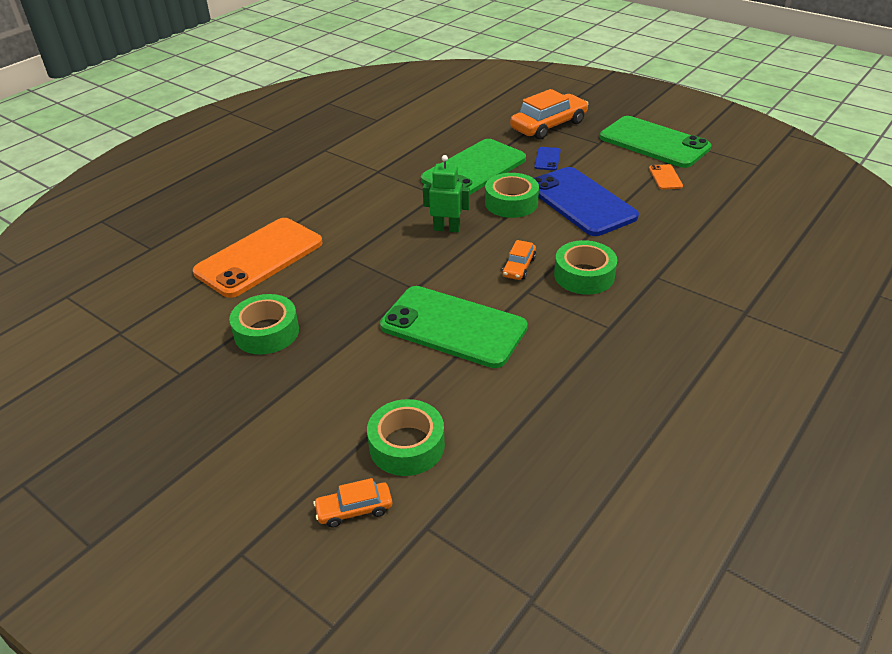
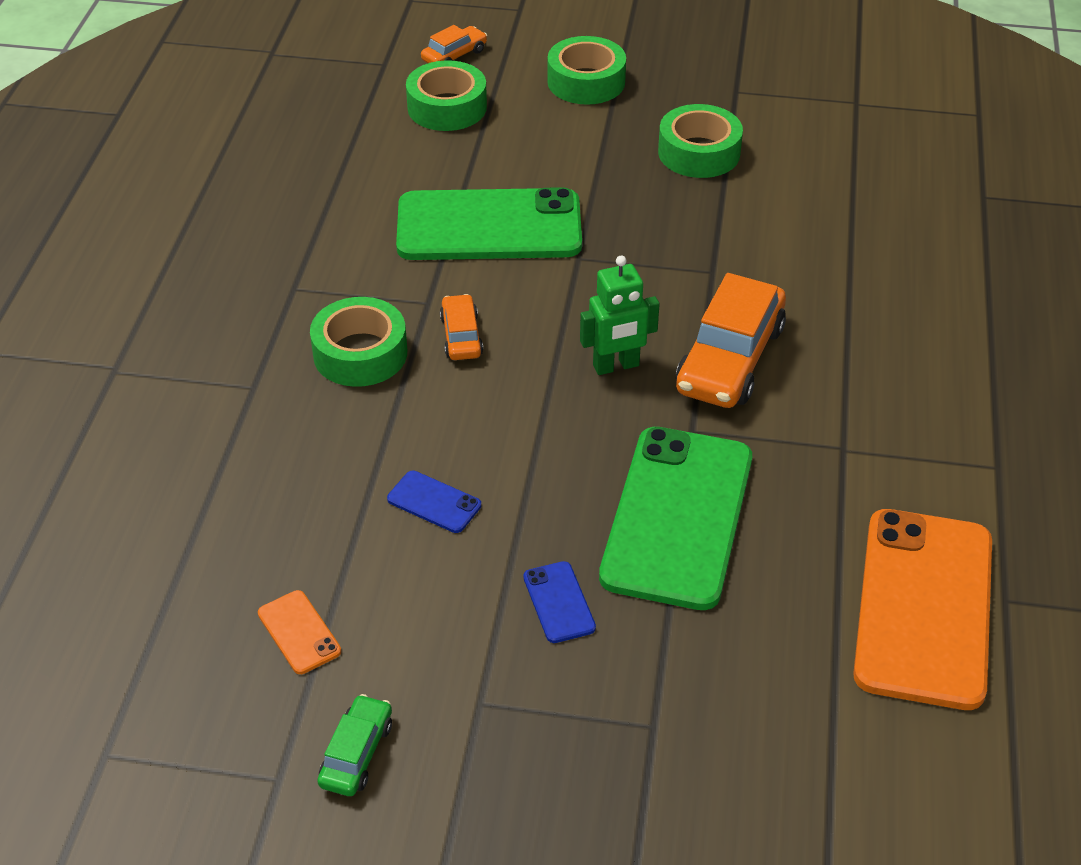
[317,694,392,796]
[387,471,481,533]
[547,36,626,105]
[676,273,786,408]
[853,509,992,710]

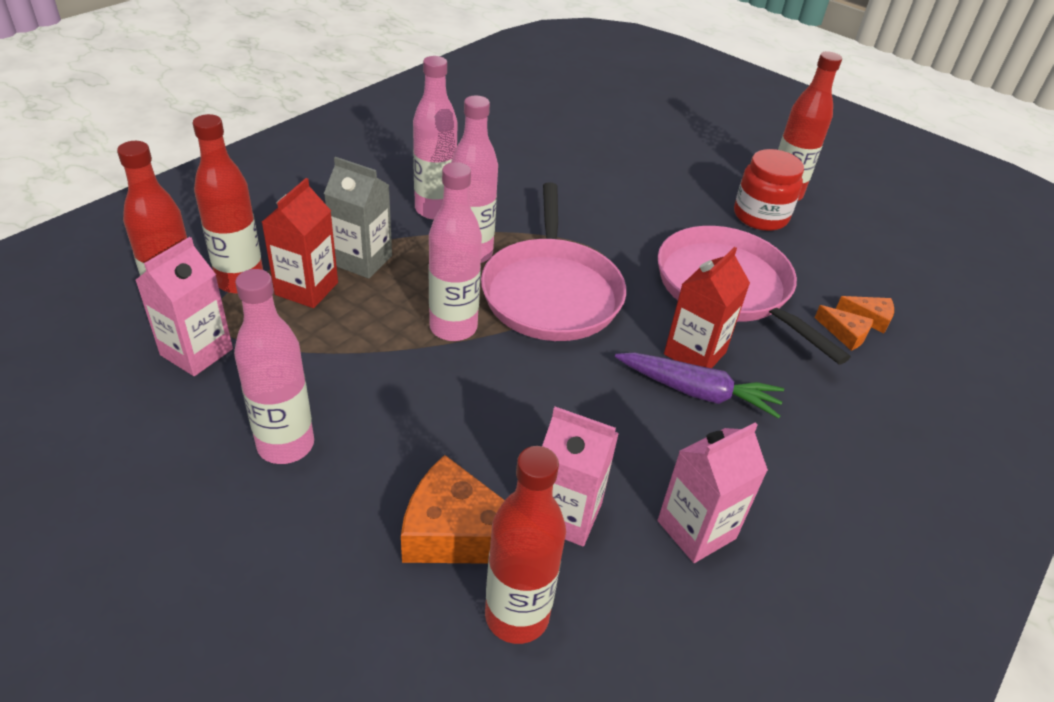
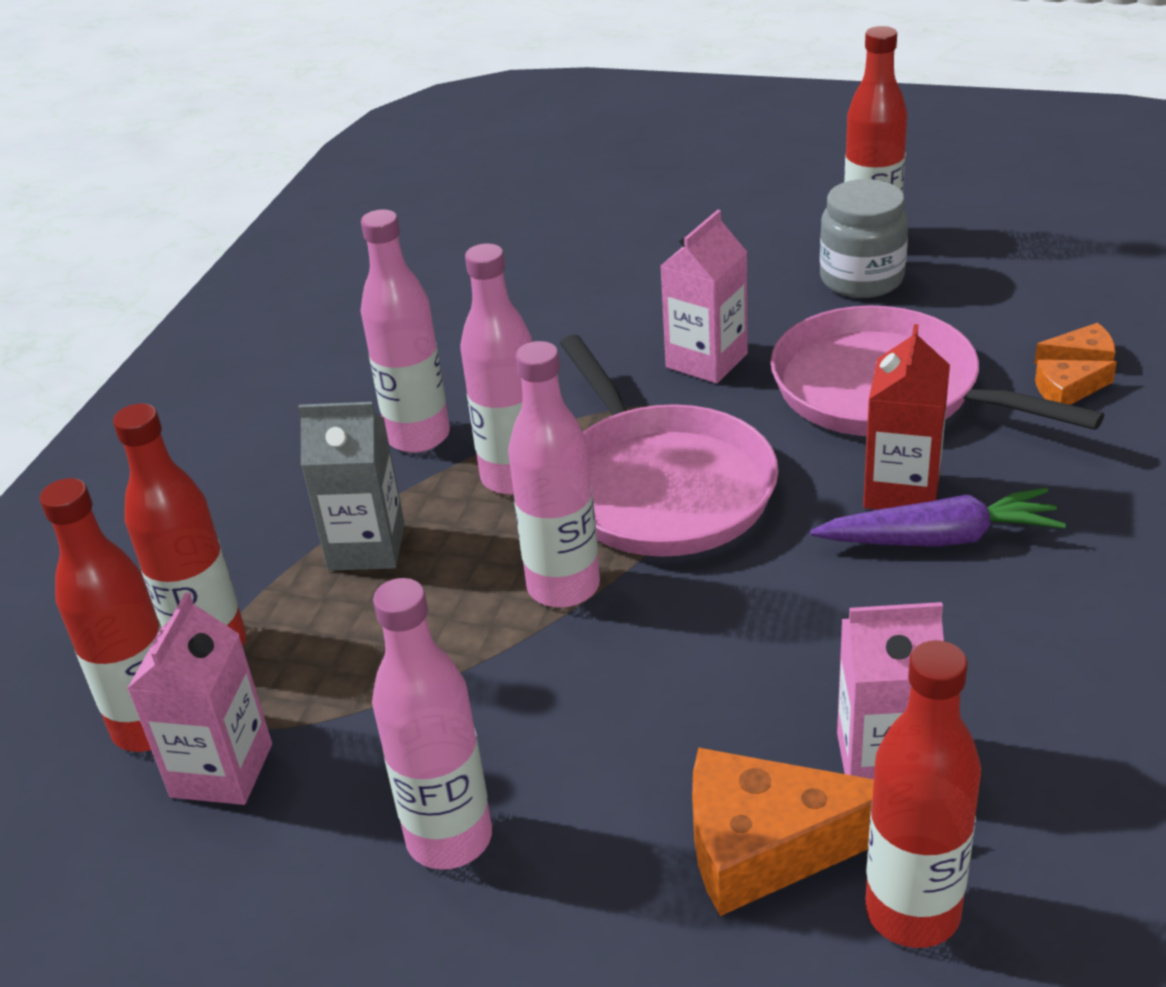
[661,210,748,383]
[820,179,908,298]
[1035,360,1117,405]
[262,178,338,308] (first image)

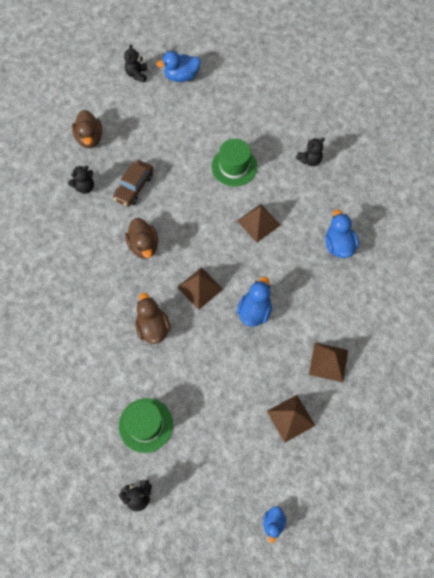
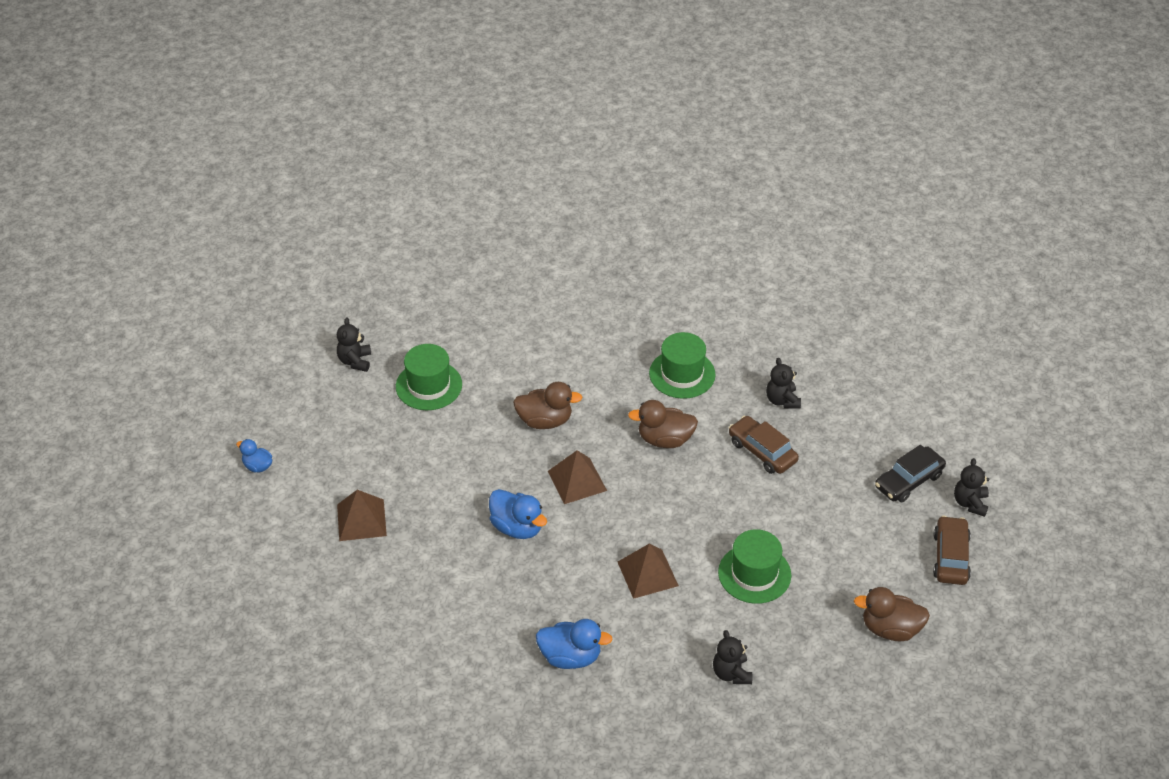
[649,332,716,399]
[854,587,930,641]
[875,445,946,502]
[933,516,971,585]
[954,458,989,517]
[309,343,348,382] (first image)

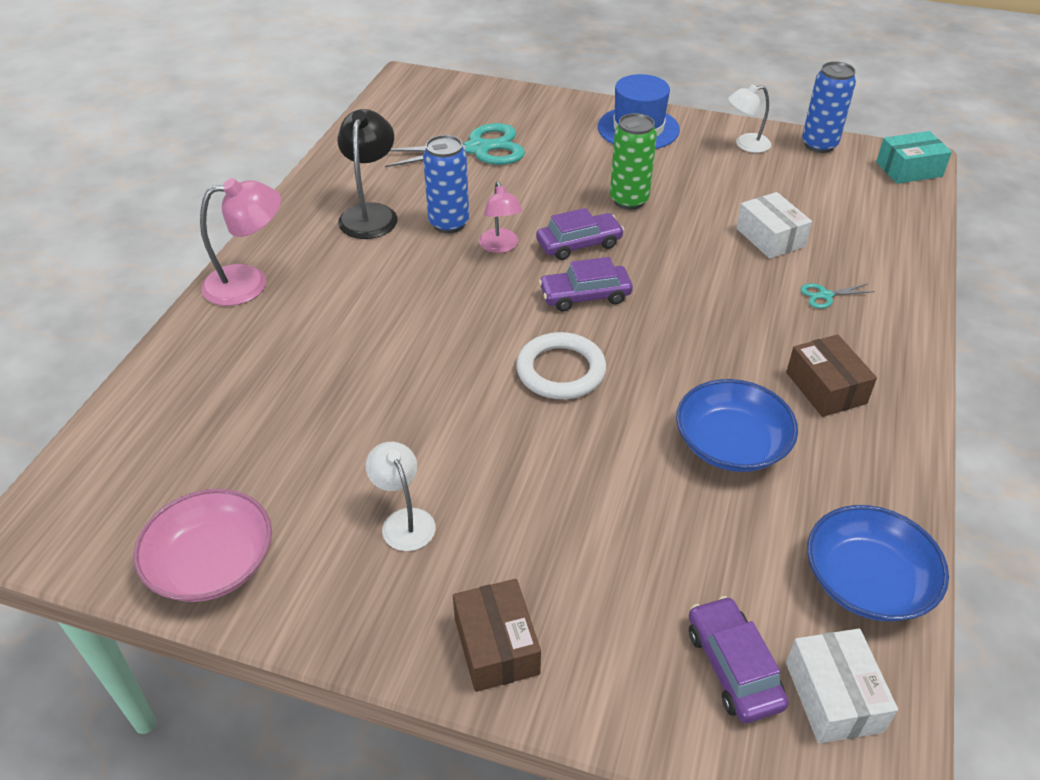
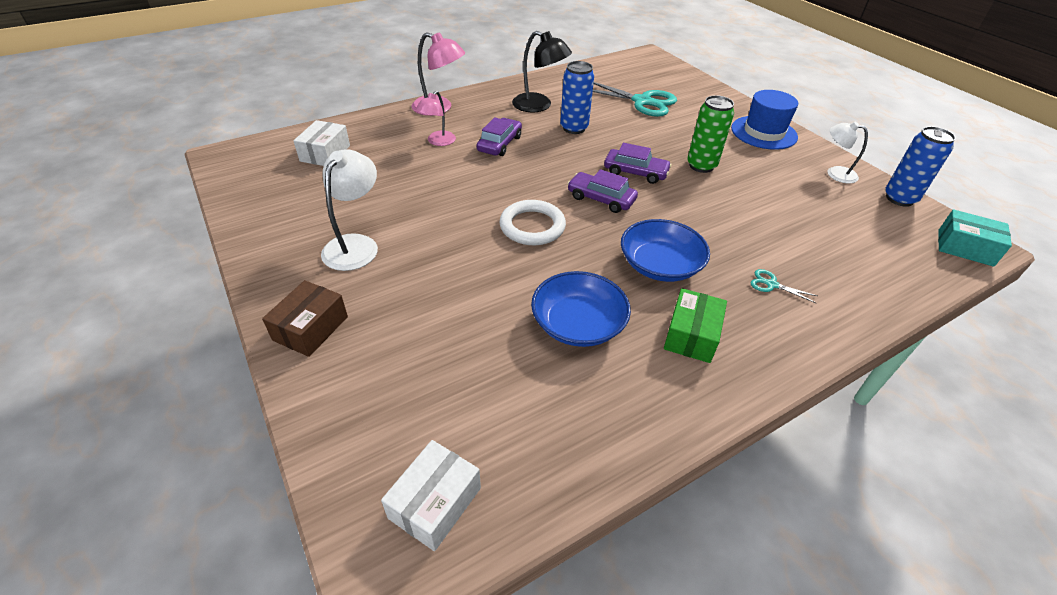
[294,120,350,166]
[321,149,378,271]
[416,91,456,146]
[477,117,522,156]
[512,31,572,112]
[621,219,710,282]
[664,288,727,363]
[133,488,272,602] (first image)

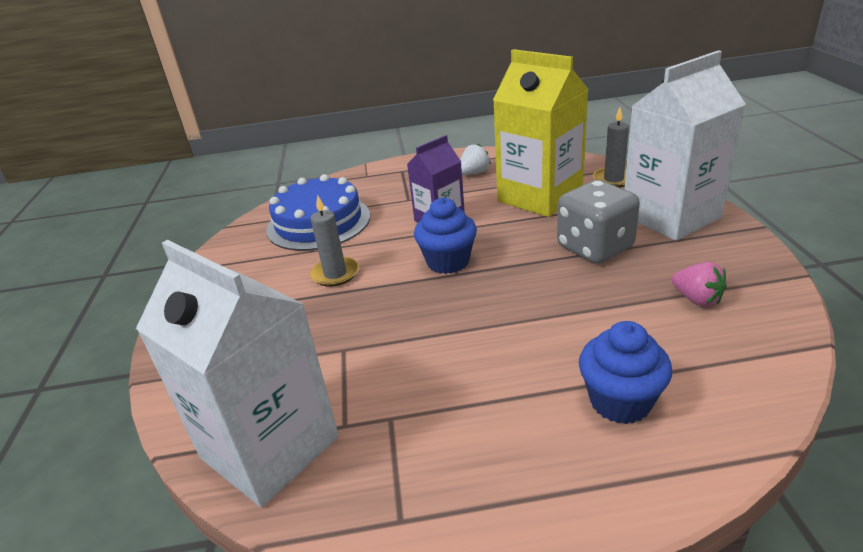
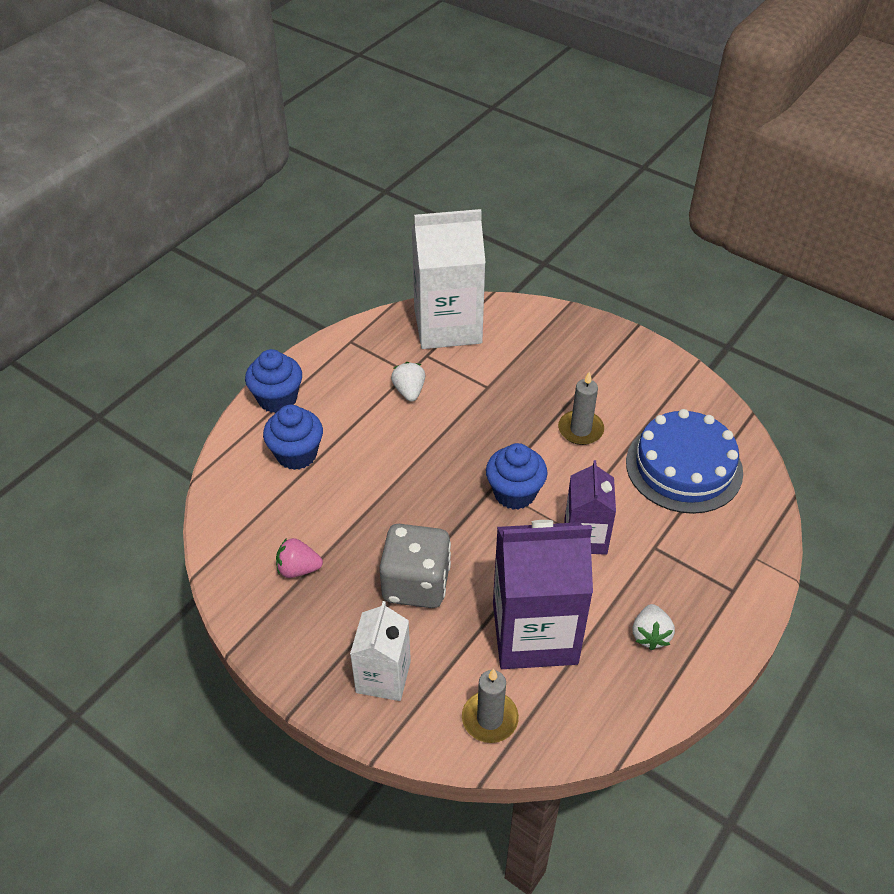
[245,349,302,413]
[350,601,411,701]
[391,362,425,402]
[493,520,593,669]

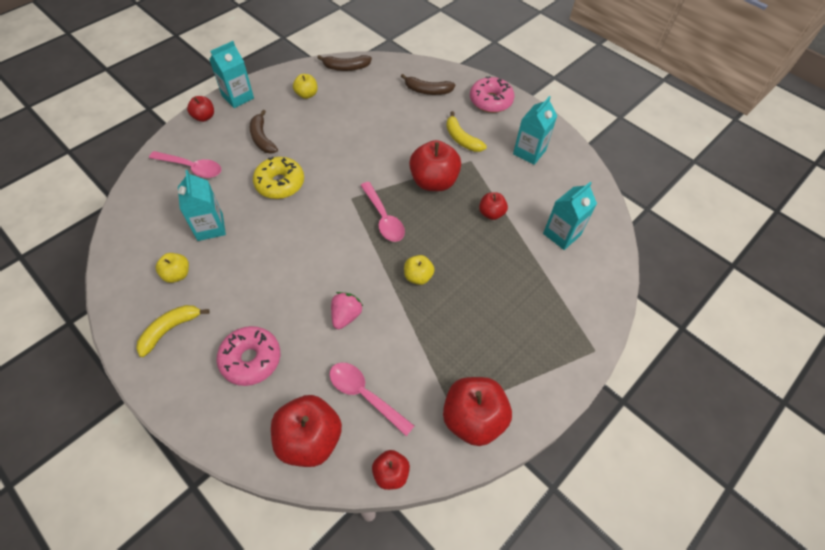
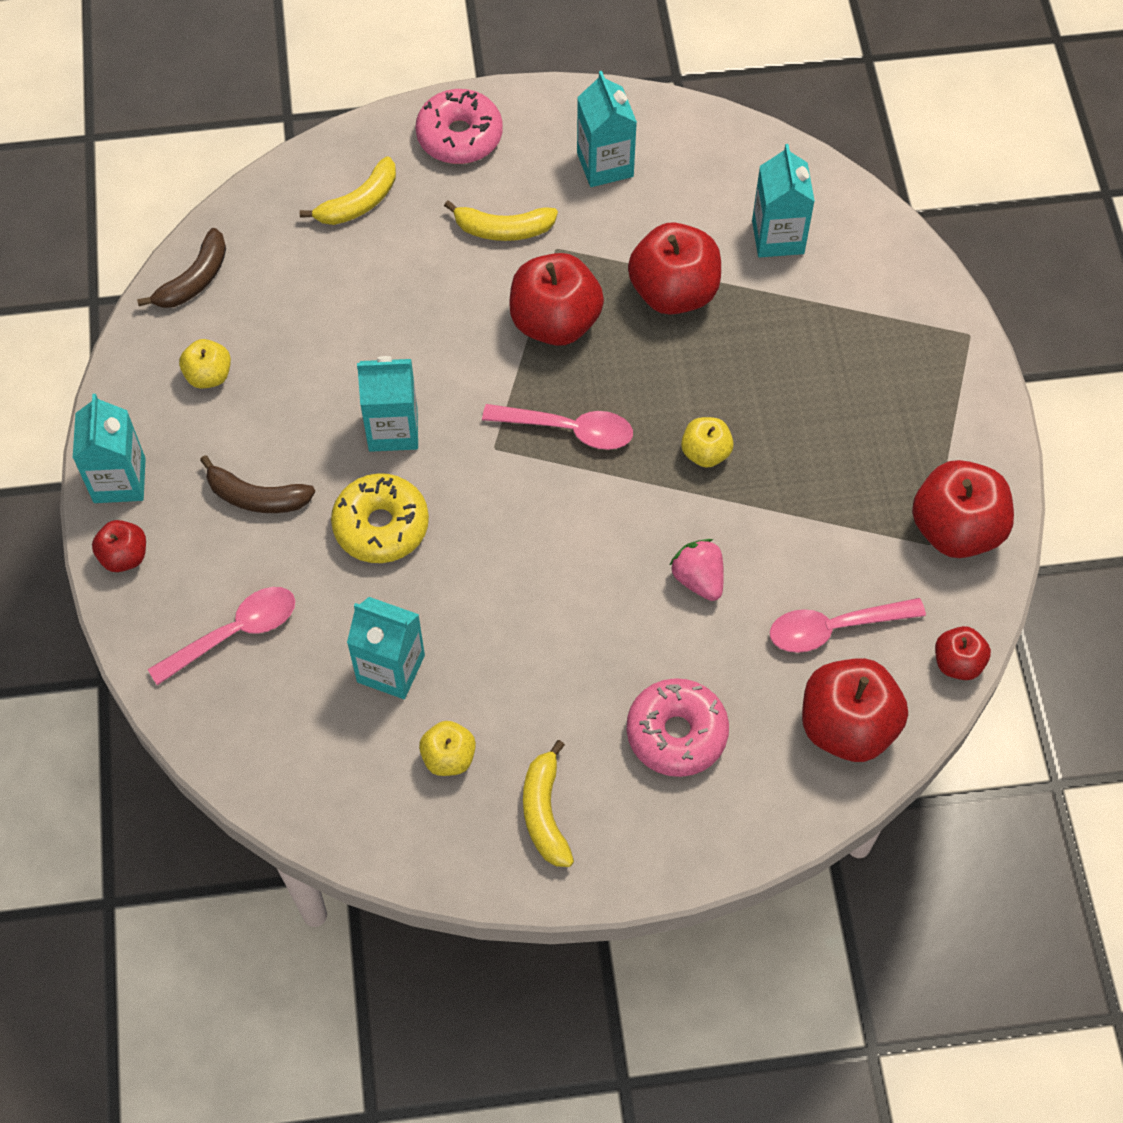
[300,156,396,225]
[357,356,418,452]
[628,222,721,315]

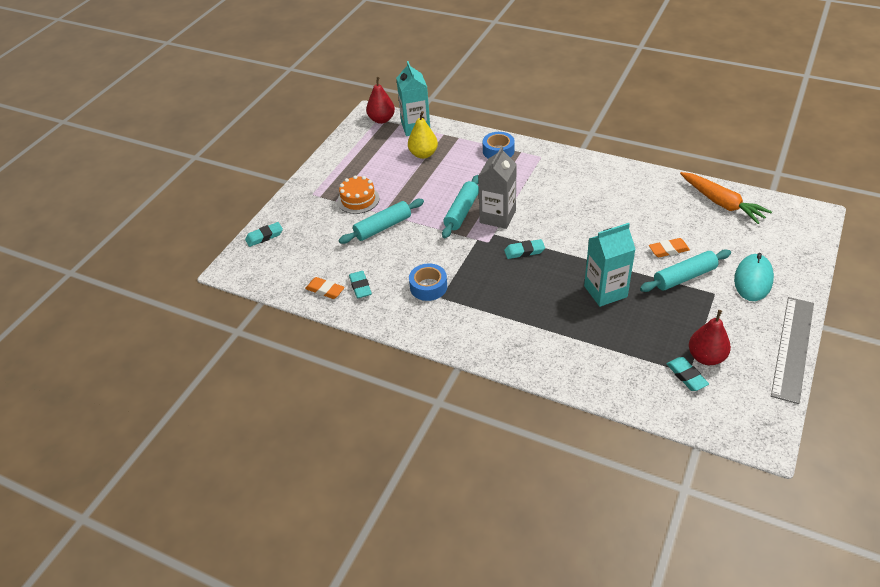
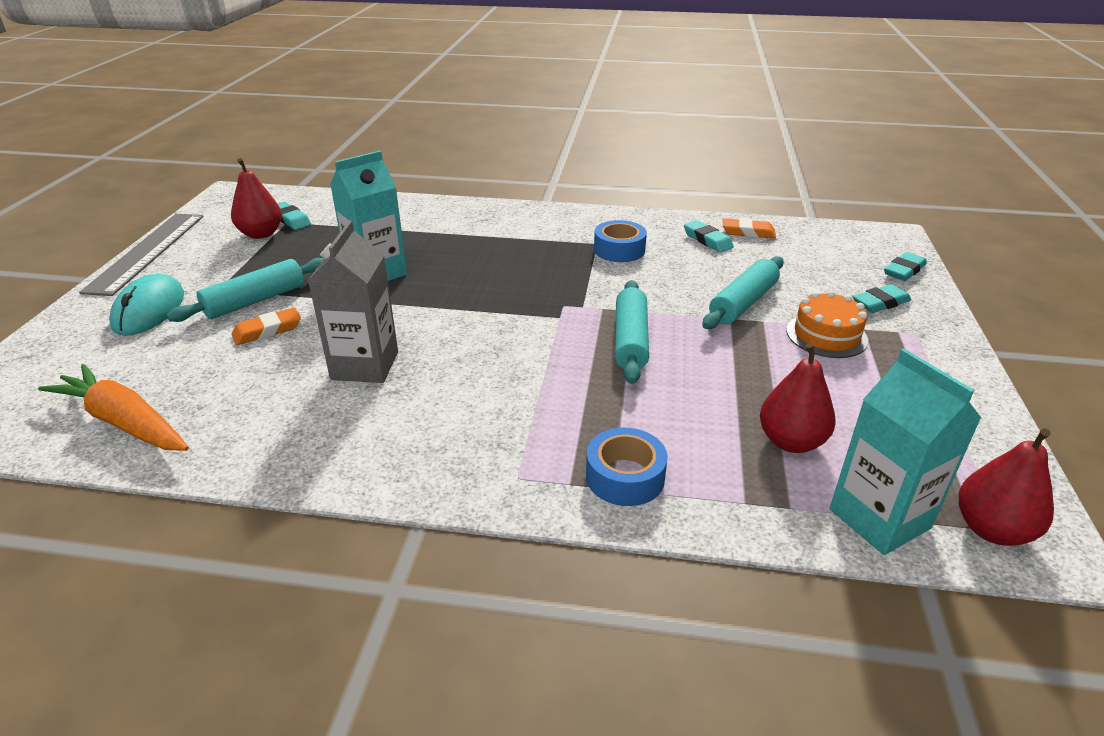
[308,221,398,383]
[760,343,836,453]
[853,284,911,313]

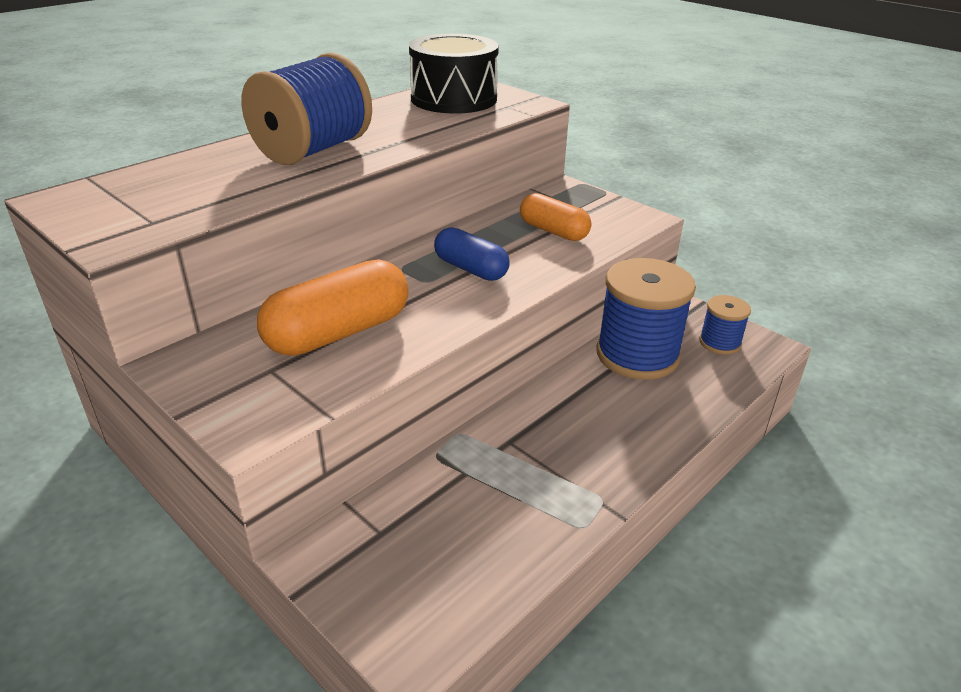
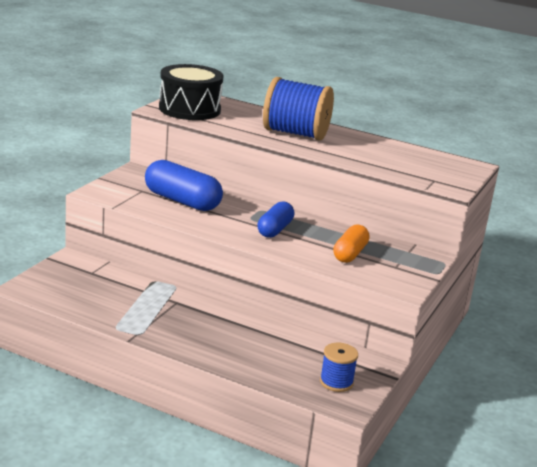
[145,160,223,211]
[159,64,224,120]
[597,258,696,380] (first image)

